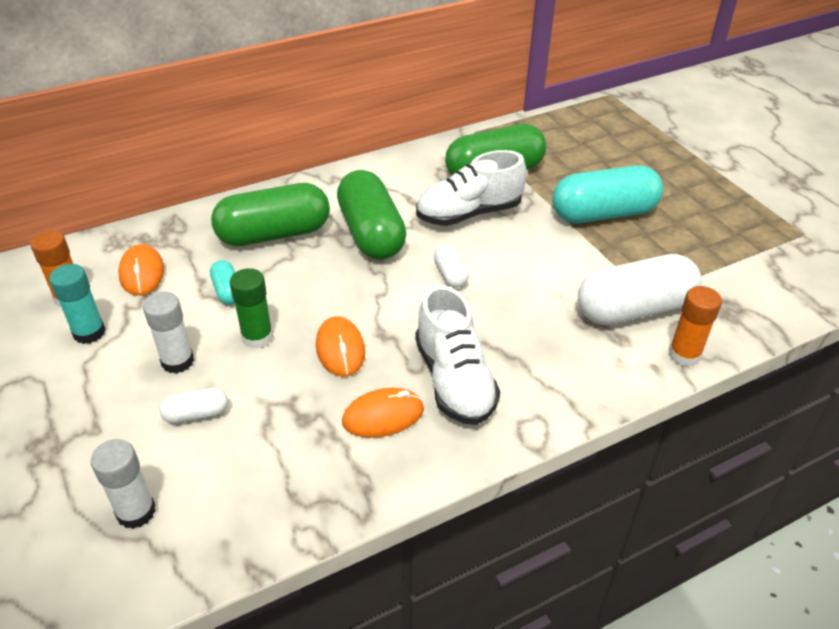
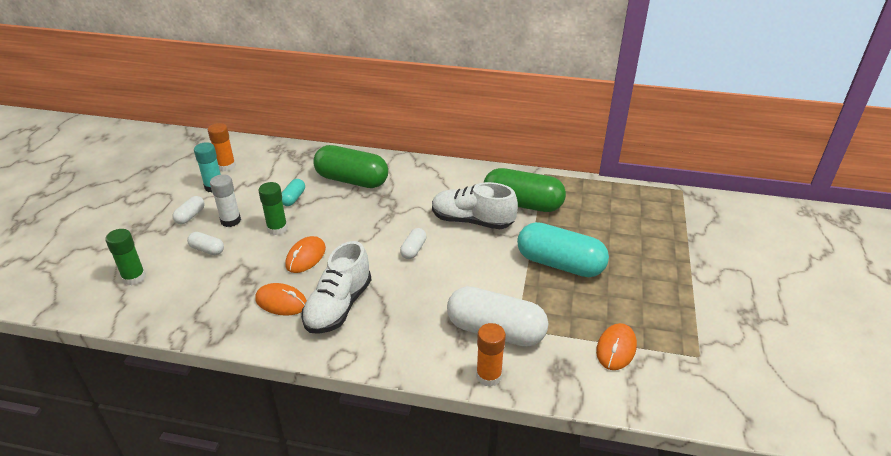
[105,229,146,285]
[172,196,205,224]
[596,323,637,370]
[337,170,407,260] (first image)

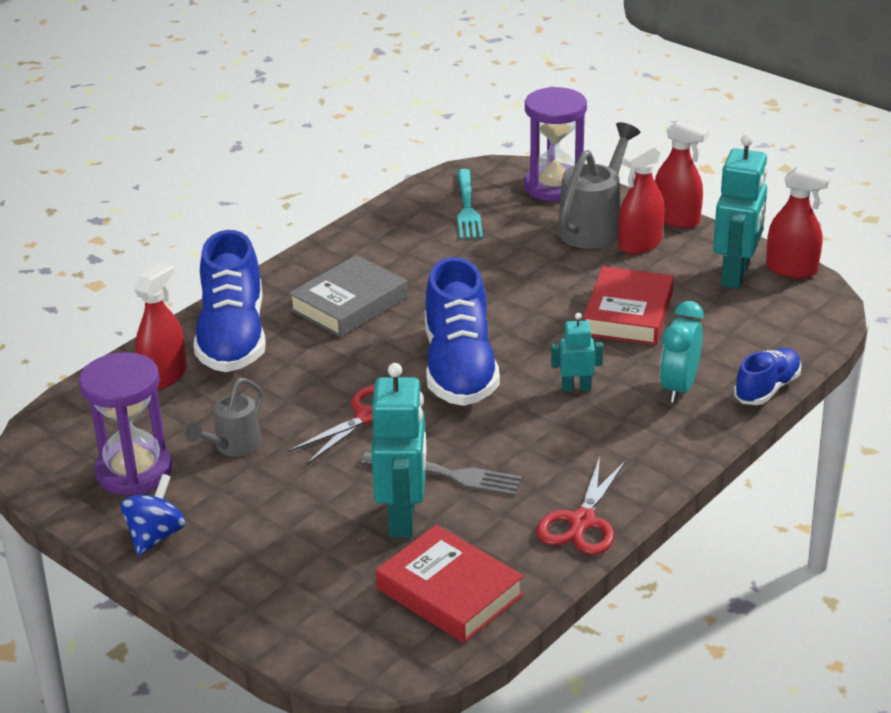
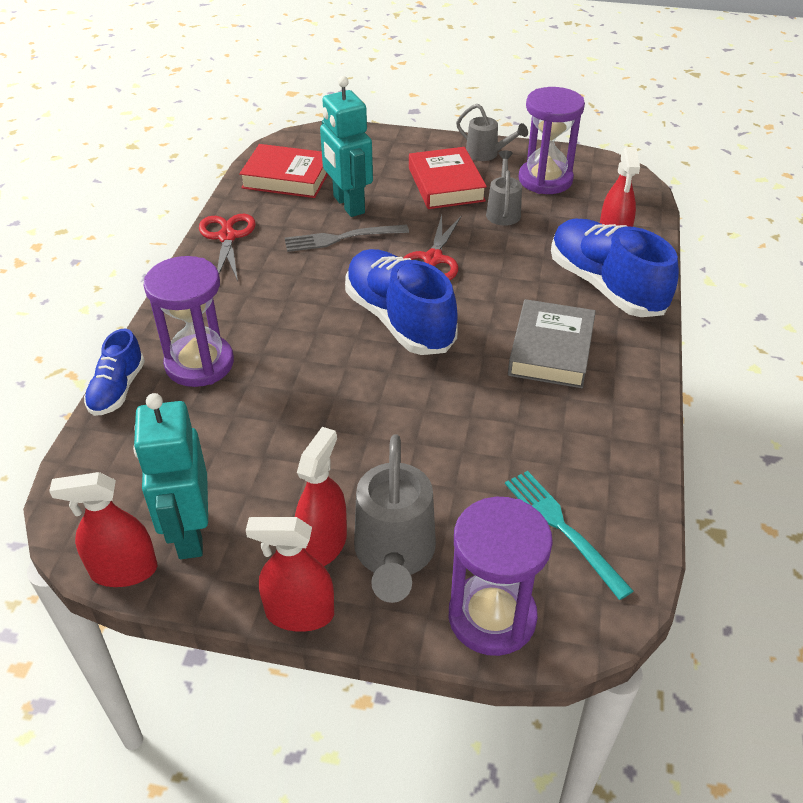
[144,256,234,387]
[409,147,487,209]
[456,104,528,161]
[551,313,603,392] (first image)

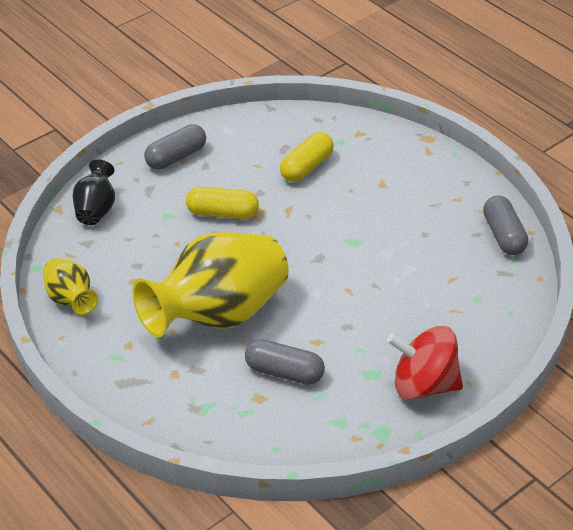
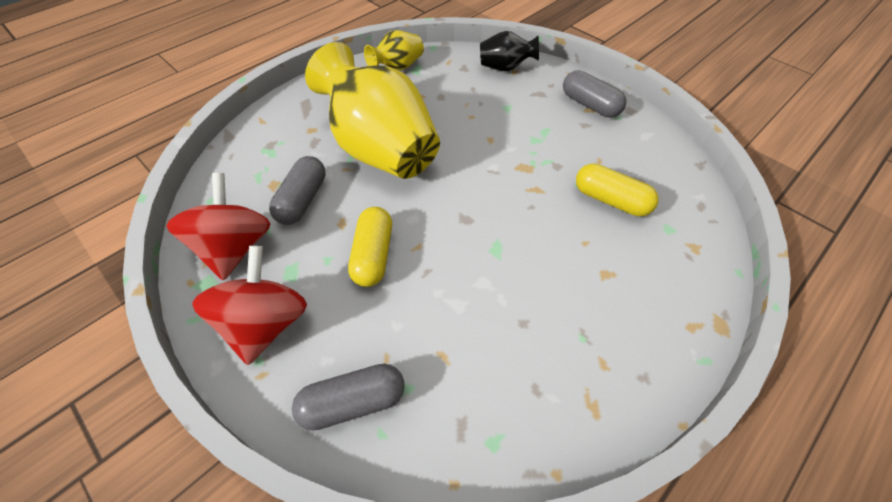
[166,173,270,281]
[292,364,405,431]
[348,207,392,287]

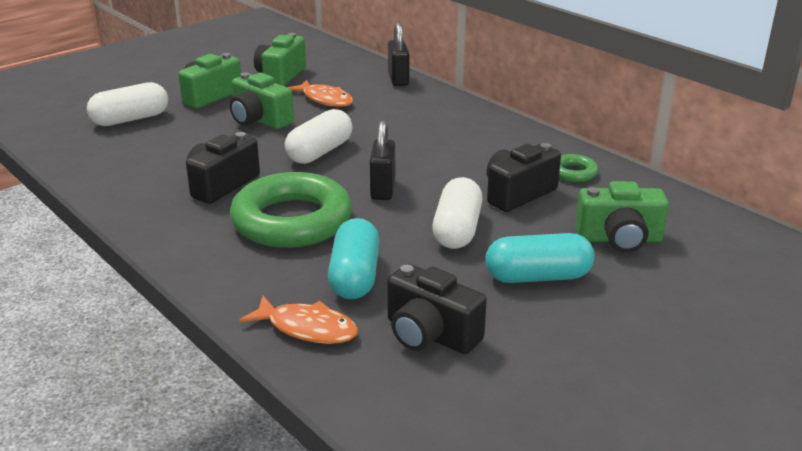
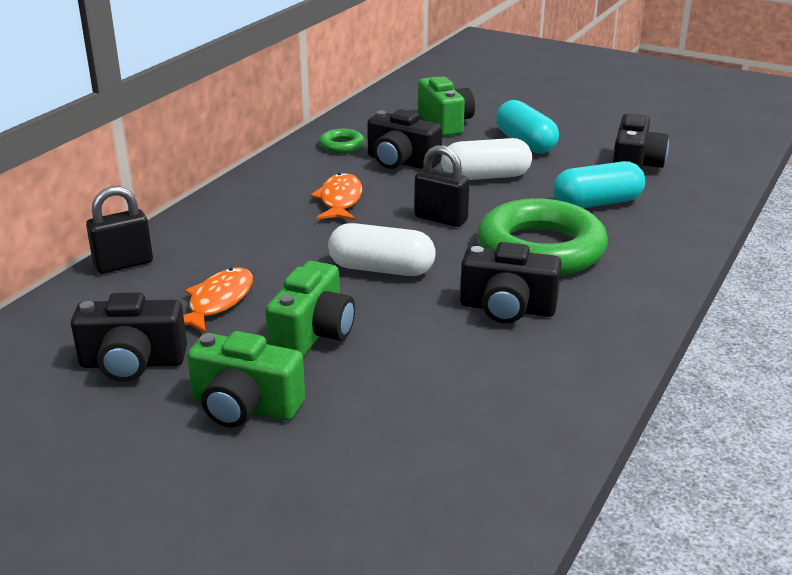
[71,292,187,382]
[311,173,362,220]
[414,145,470,227]
[87,82,168,126] (first image)

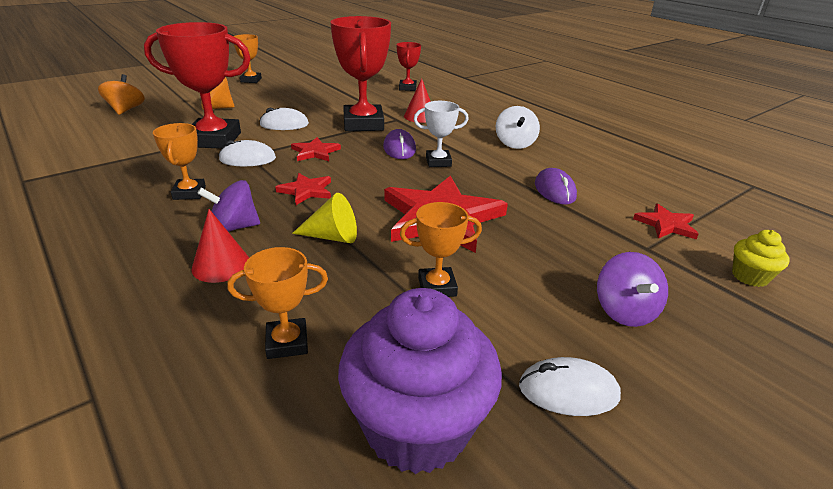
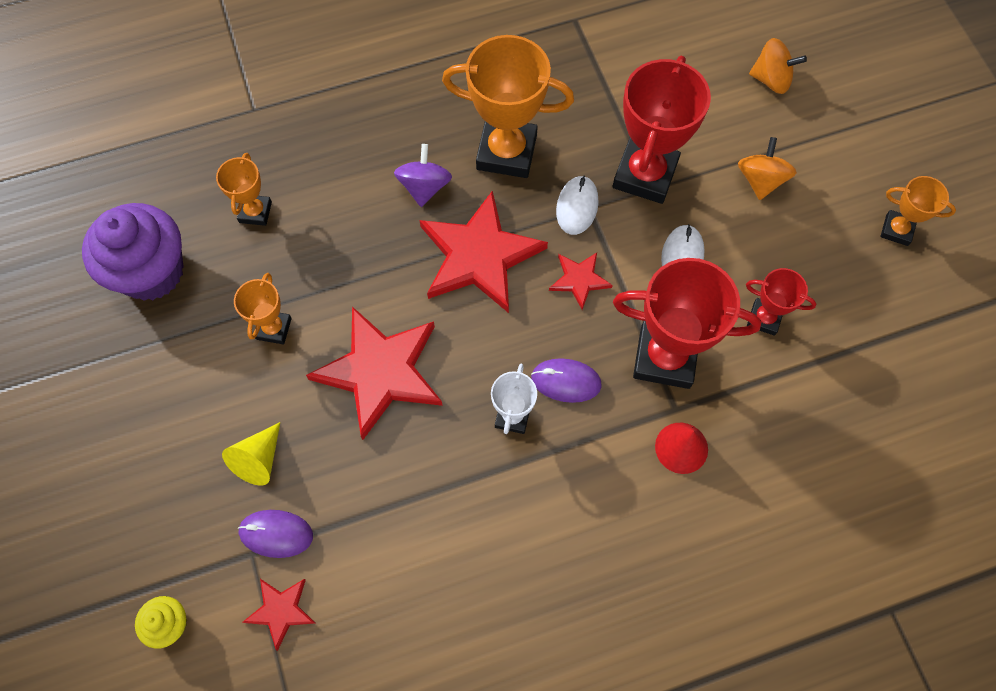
[222,422,280,486]
[238,510,313,558]
[419,190,548,313]
[442,35,574,178]
[746,268,816,336]
[192,209,249,283] (first image)
[496,106,540,149] (first image)
[519,357,621,416] (first image)
[597,252,668,327] (first image)

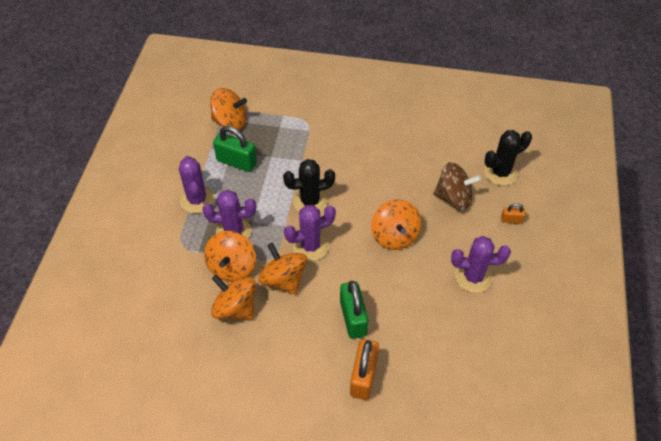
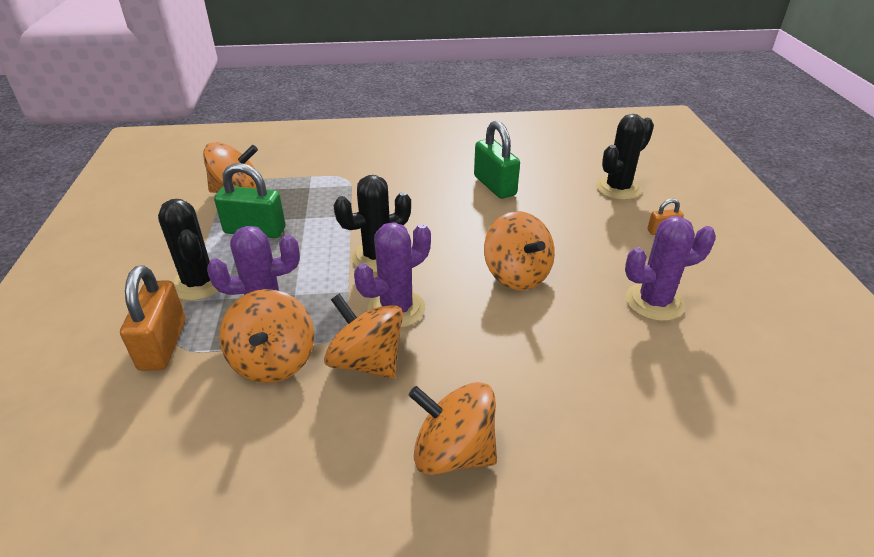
[120,265,186,371]
[158,199,219,301]
[409,382,497,475]
[474,121,520,199]
[433,162,481,210] (first image)

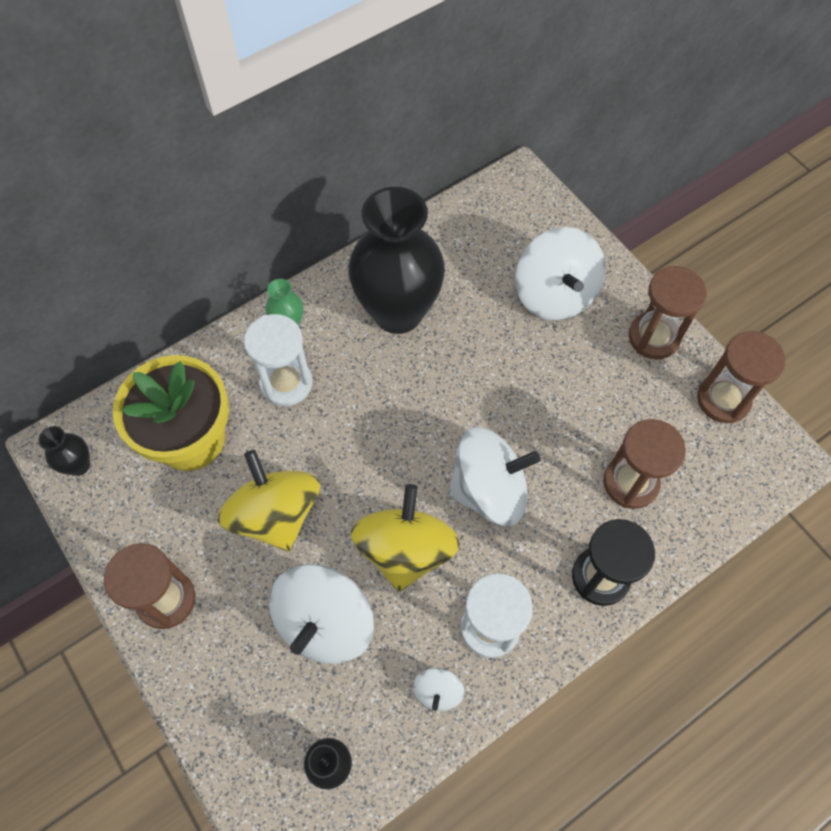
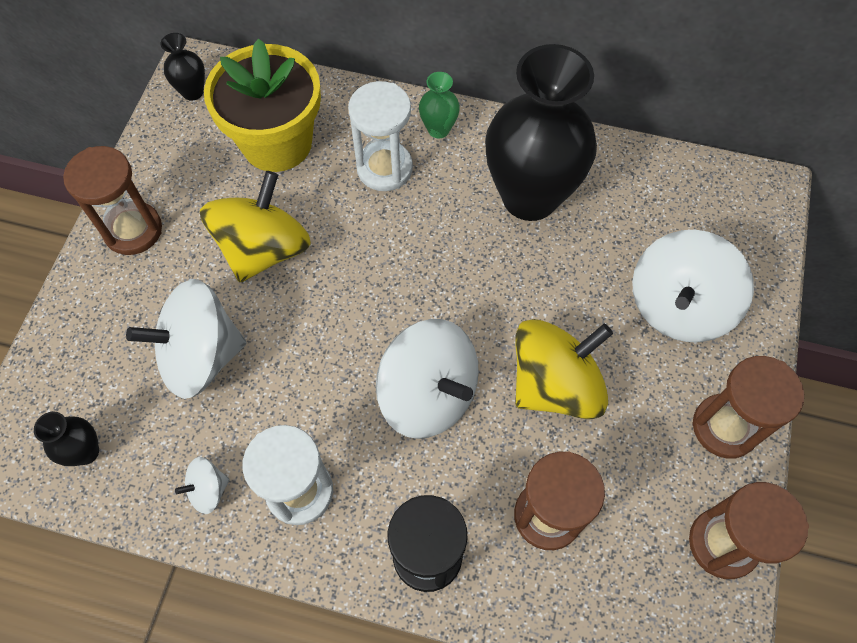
[515,319,613,419]

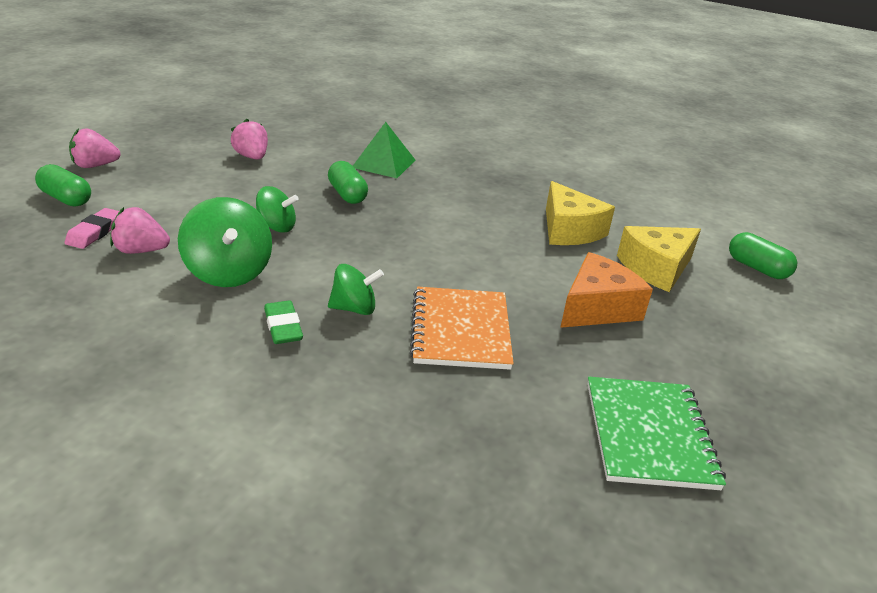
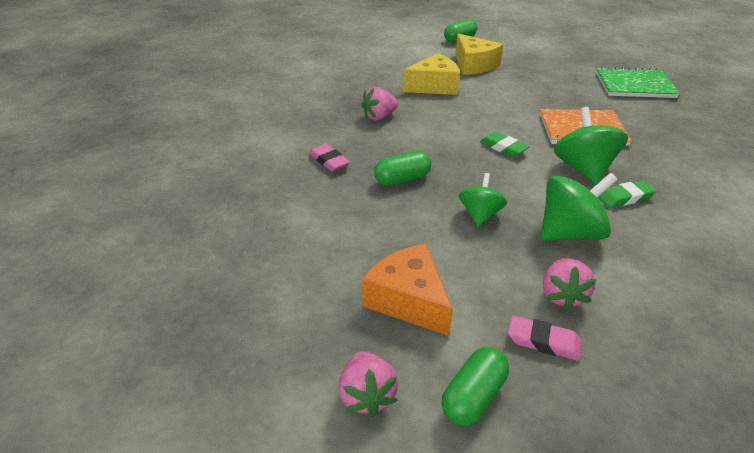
[309,144,350,172]
[361,87,399,121]
[362,244,453,336]
[480,131,529,157]
[554,107,628,185]

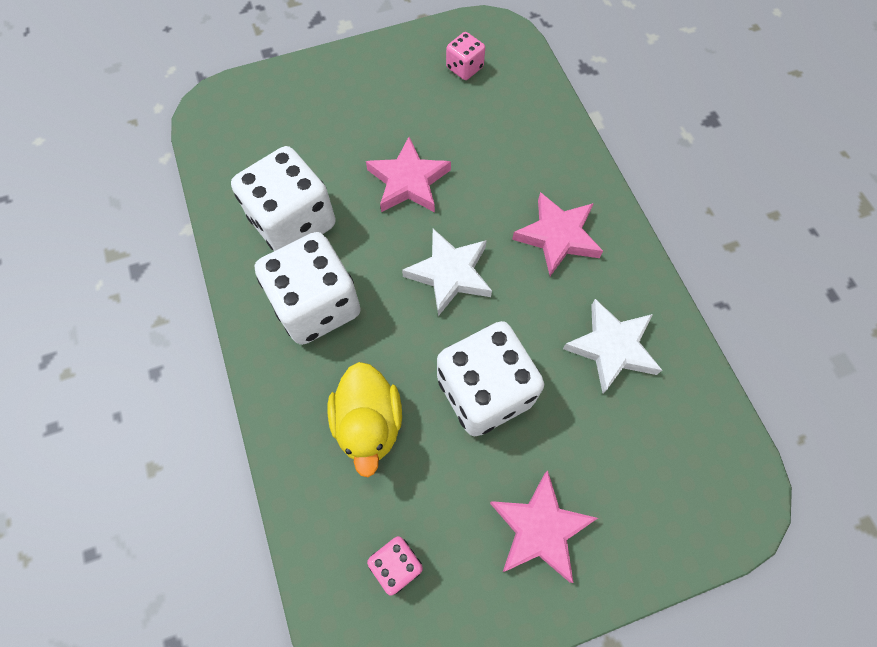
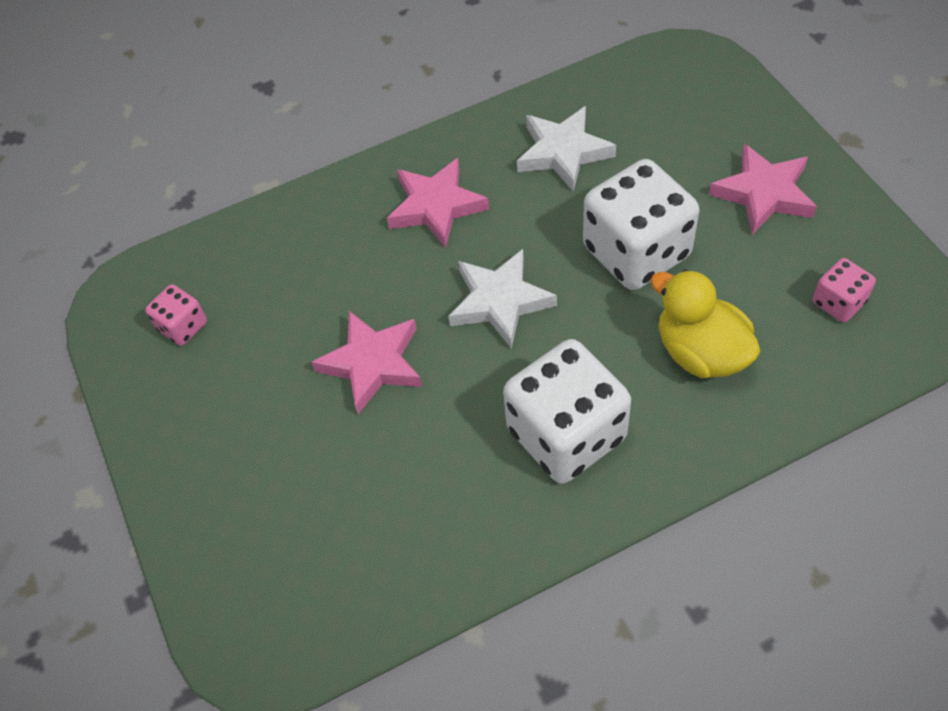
[651,269,761,378]
[231,146,336,251] (first image)

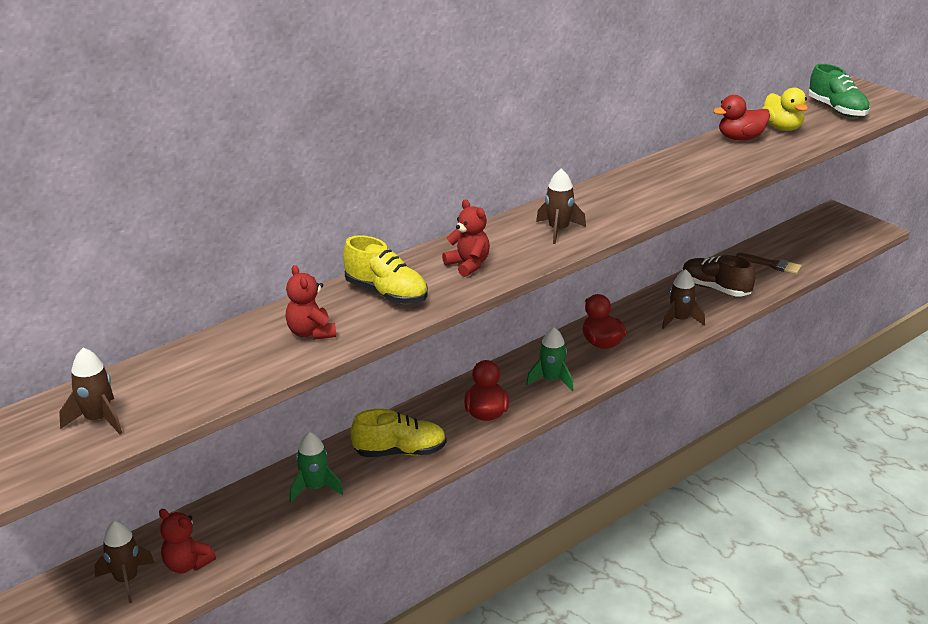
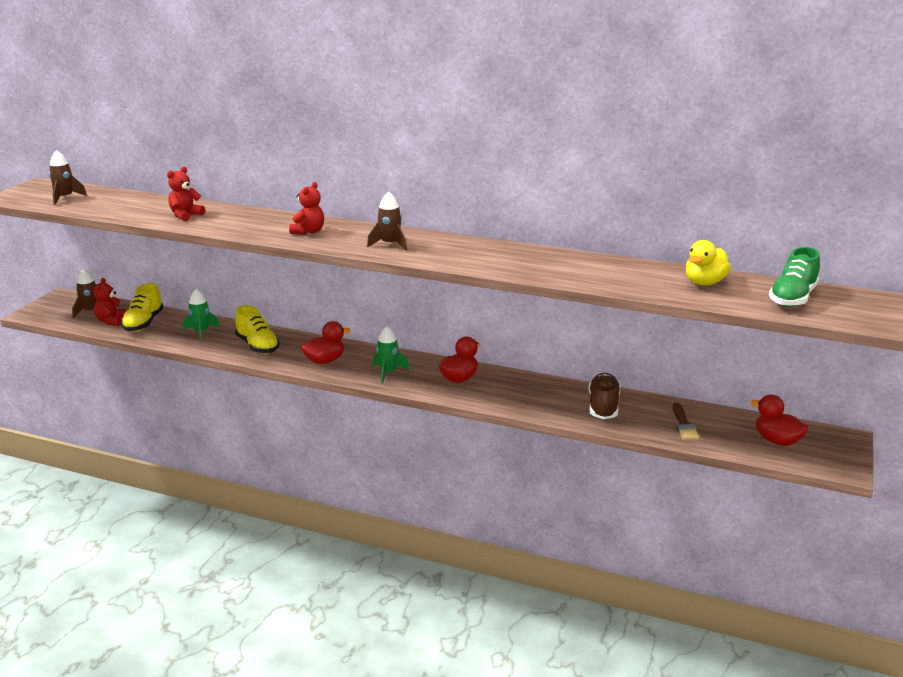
[121,283,164,332]
[751,394,809,446]
[662,269,705,329] (first image)

